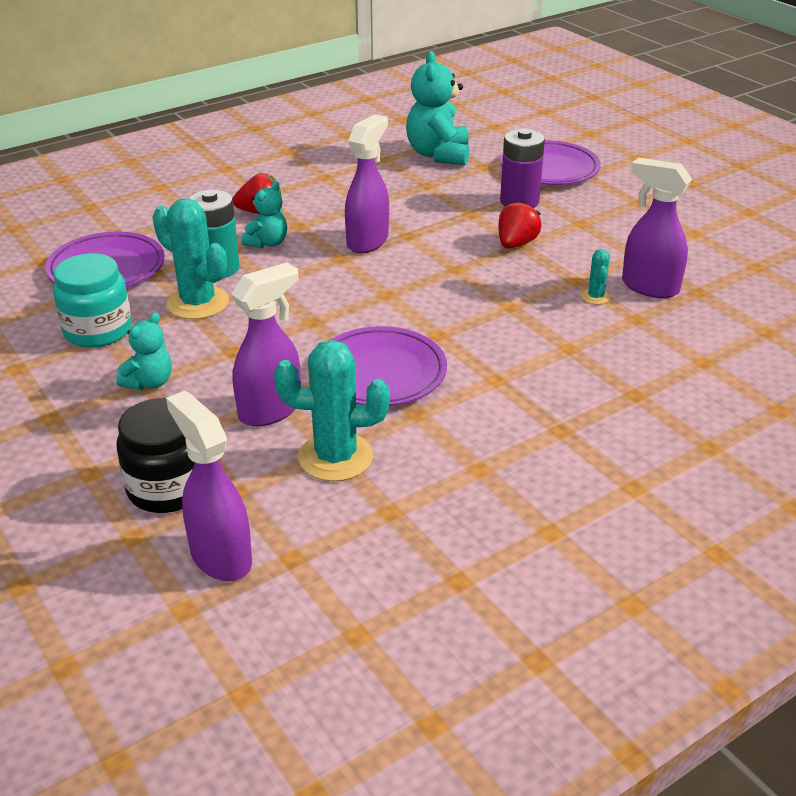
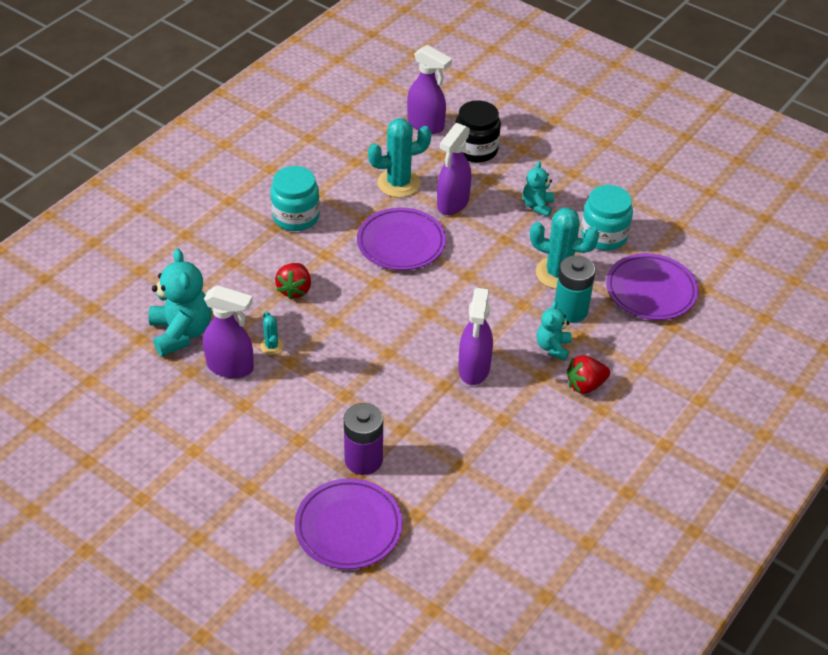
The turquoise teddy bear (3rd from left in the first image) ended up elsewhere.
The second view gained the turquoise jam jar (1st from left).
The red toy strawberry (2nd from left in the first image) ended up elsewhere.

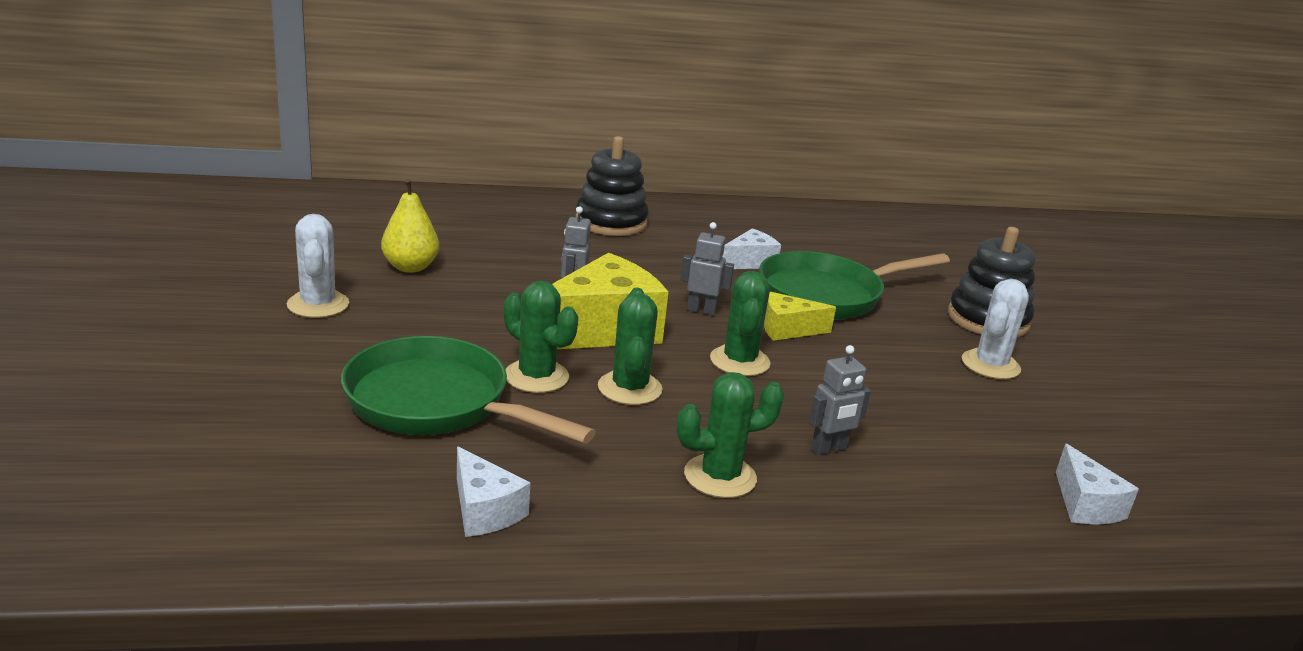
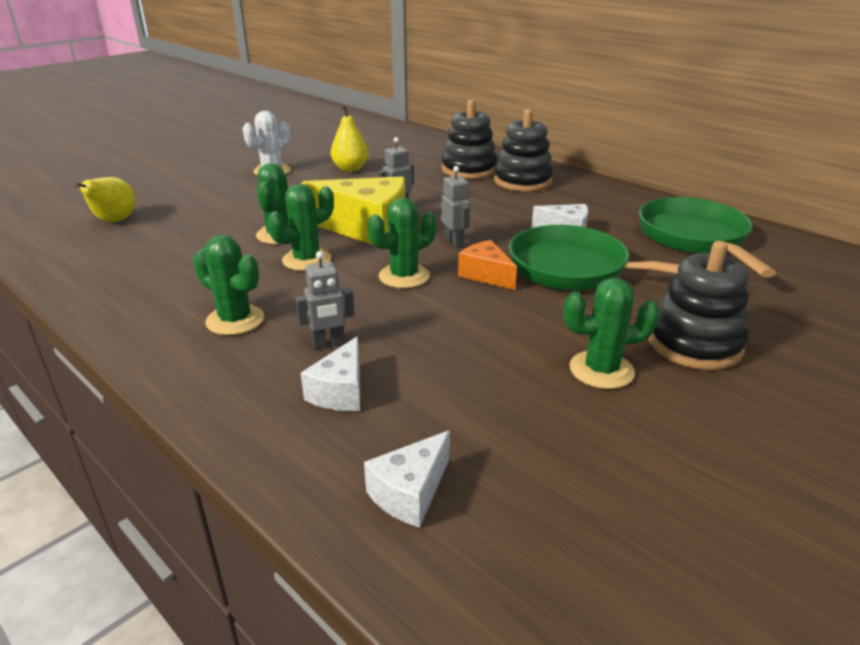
The second view gained the golden pear (1st from left).
The gray toy robot (3rd from left in the first image) ended up facing another way, 45 degrees counterclockwise from before.
The pure white cheese wedge (1st from left) ended up elsewhere.
The second view gained the jet-black ring stacker (1st from left).
What was the golden cheese wedge (2nd from left) turned into the bright orange cheese wedge.
What was the pure white saguaro cactus (2nd from left) turned into the emerald saguaro cactus (5th from left).
The emerald skillet (1st from left in the first image) ended up elsewhere.

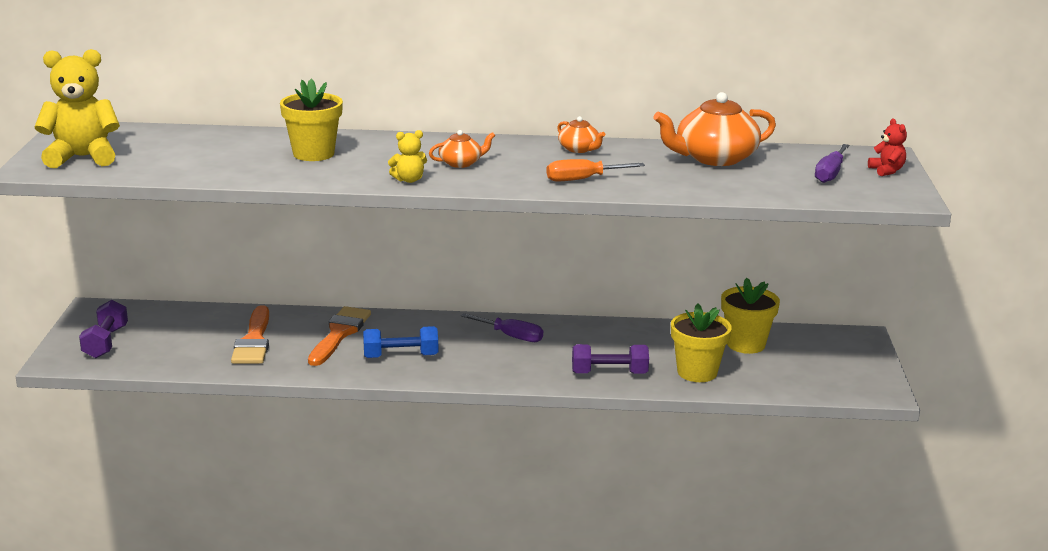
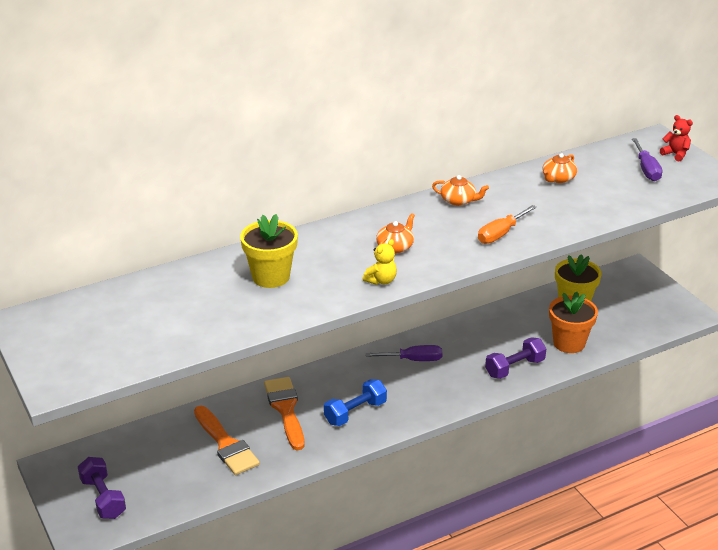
The size of the bright orange china teapot (3rd from left) changed by a factor of 0.51.
What was the golden potted plant (2nd from left) turned into the bright orange potted plant.
The second view lost the golden teddy bear (1st from left).

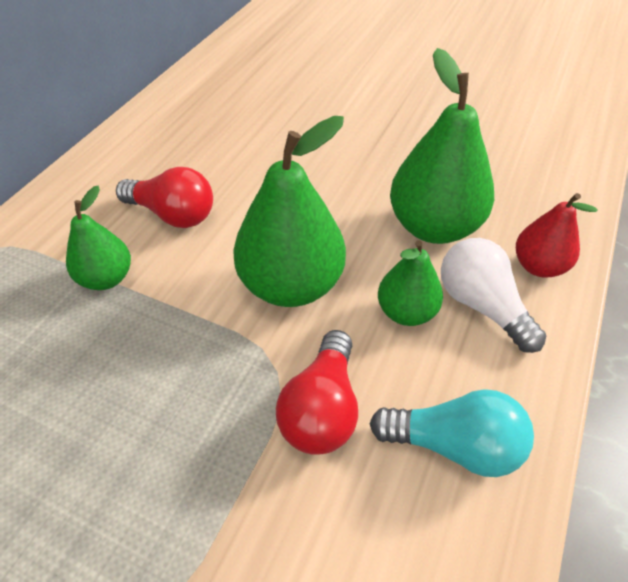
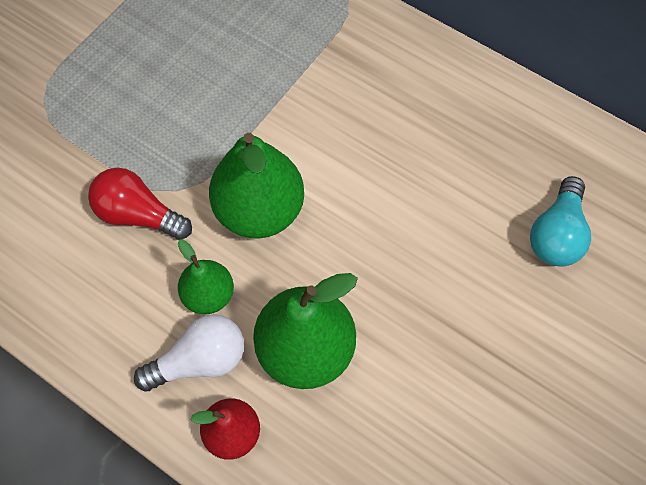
The turquoise light bulb ended up elsewhere.
The second view lost the emerald pear (1st from left).
The second view lost the red light bulb (1st from left).

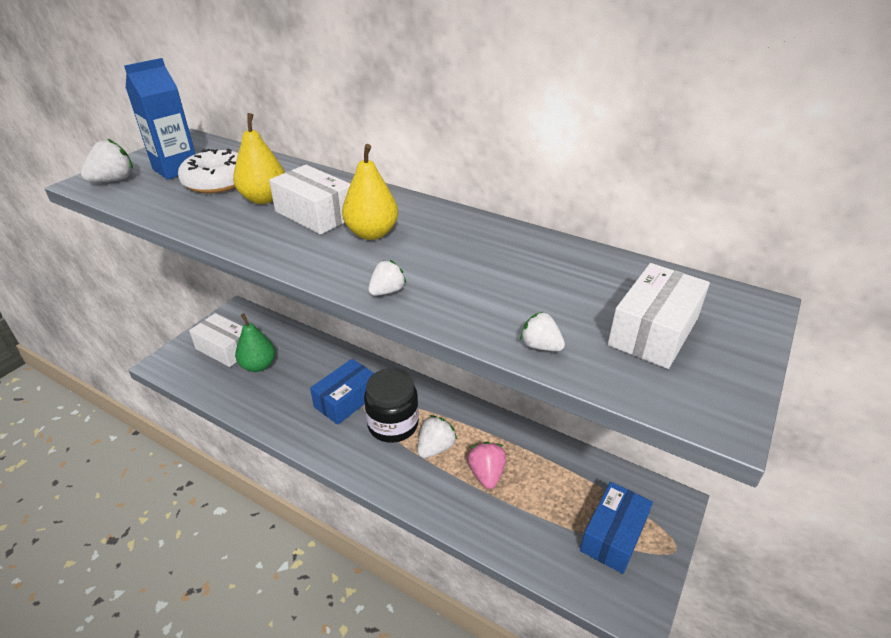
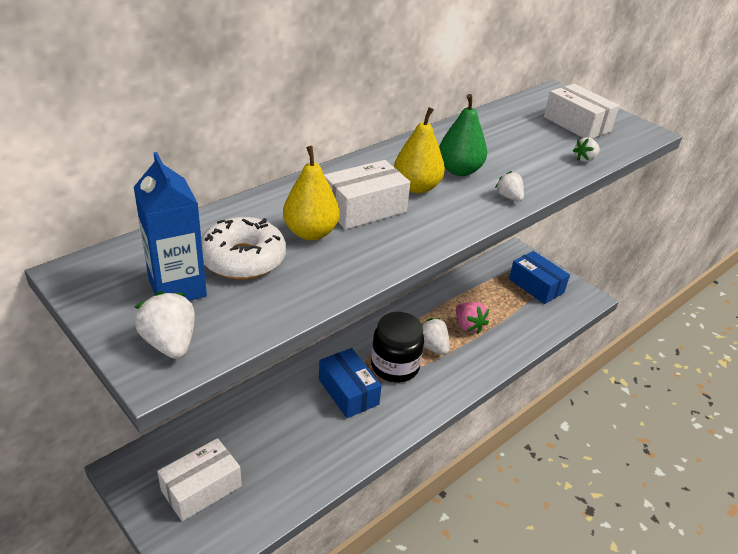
The emerald pear ended up elsewhere.
The pink toy strawberry ended up facing another way, 135 degrees counterclockwise from before.

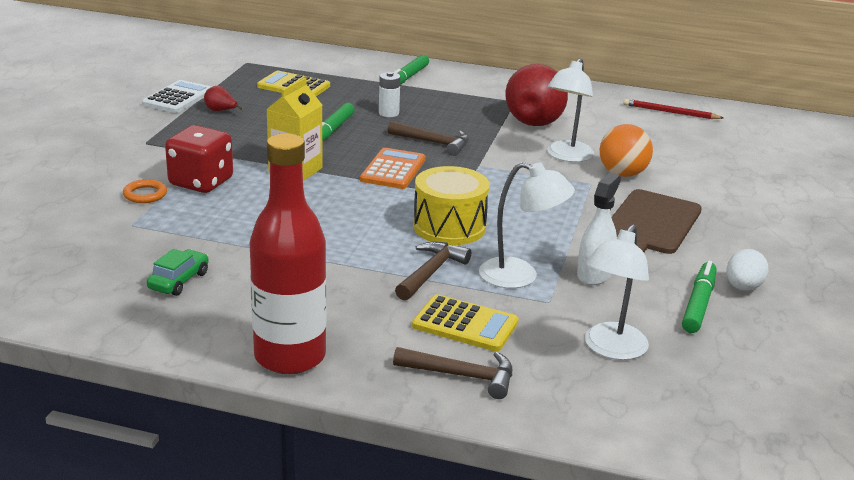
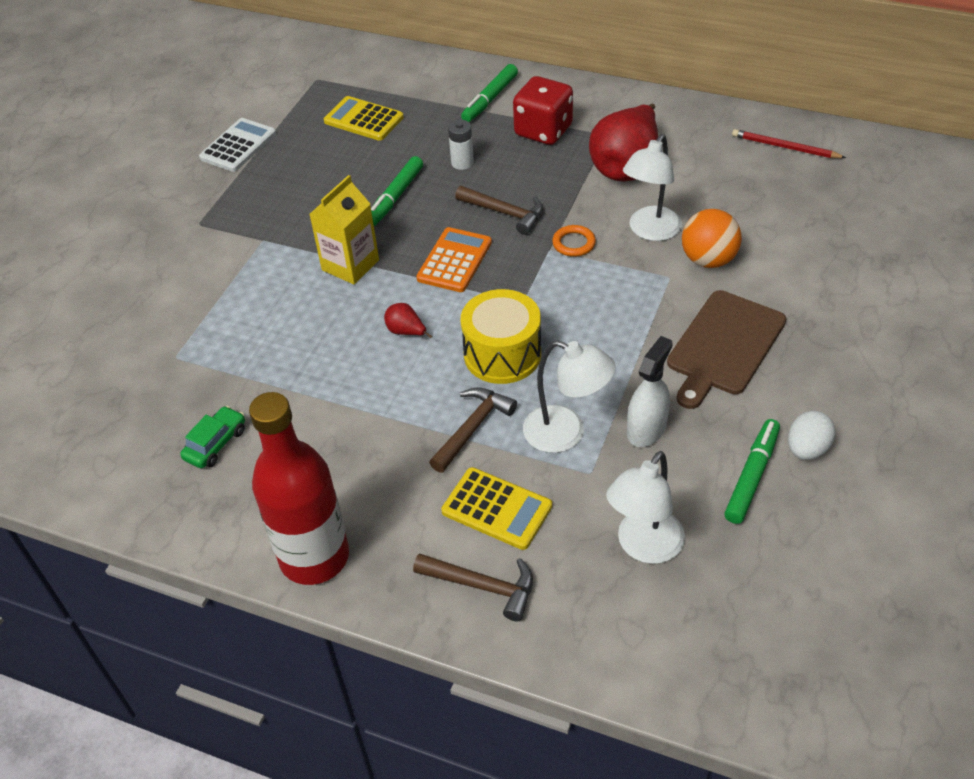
The red pear (1st from left) ended up elsewhere.
The red game die ended up elsewhere.
The bright orange hoop ended up elsewhere.

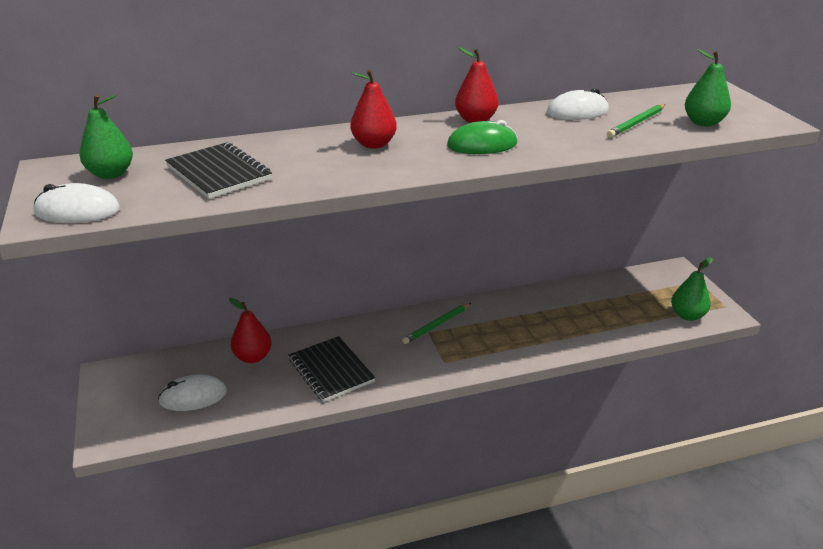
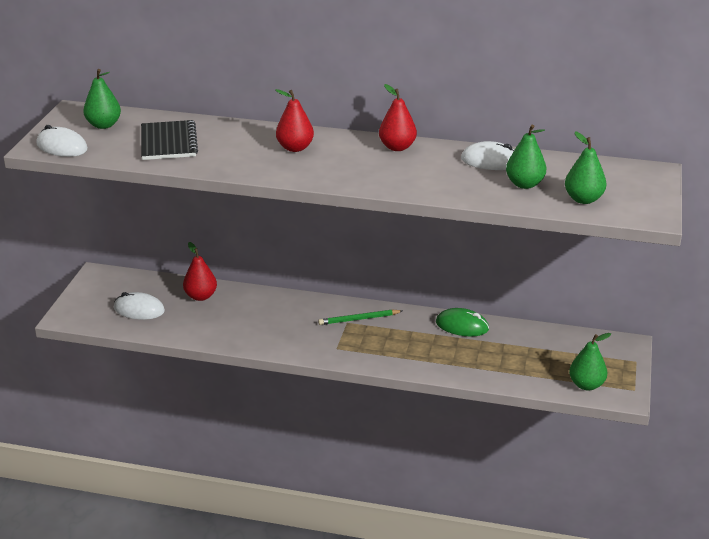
The emerald computer mouse ended up elsewhere.
Where the emerald wooden pencil (2nd from left) stood, the emerald pear (2nd from left) came to stand.
The second view lost the jet-black notepad (2nd from left).

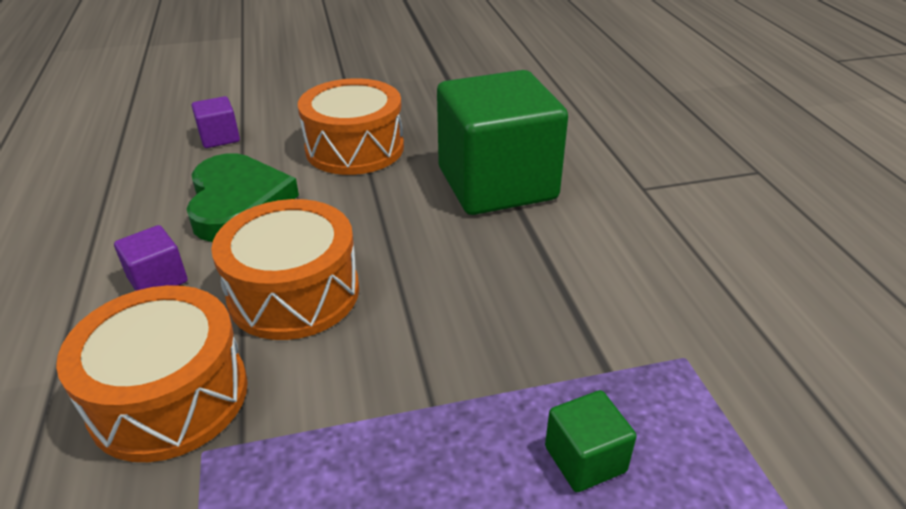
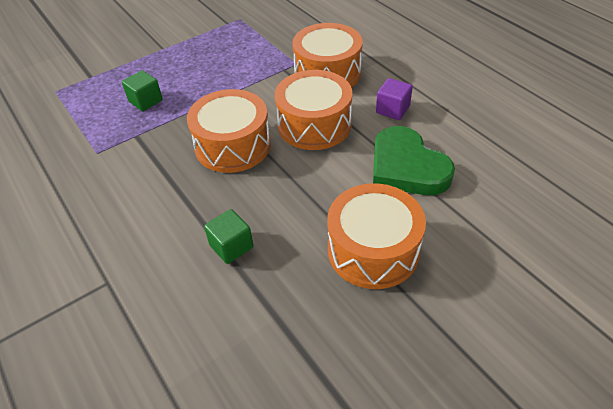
The second view gained the bright orange drum (1st from left).
The size of the emerald cube (1st from left in the first image) changed by a factor of 0.41.
The second view lost the violet cube (2nd from left).

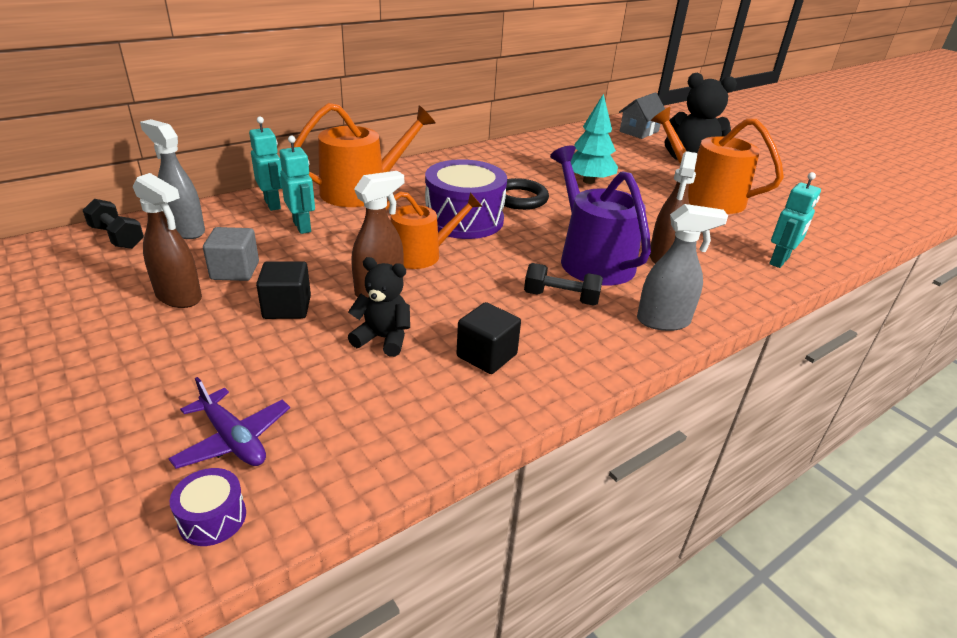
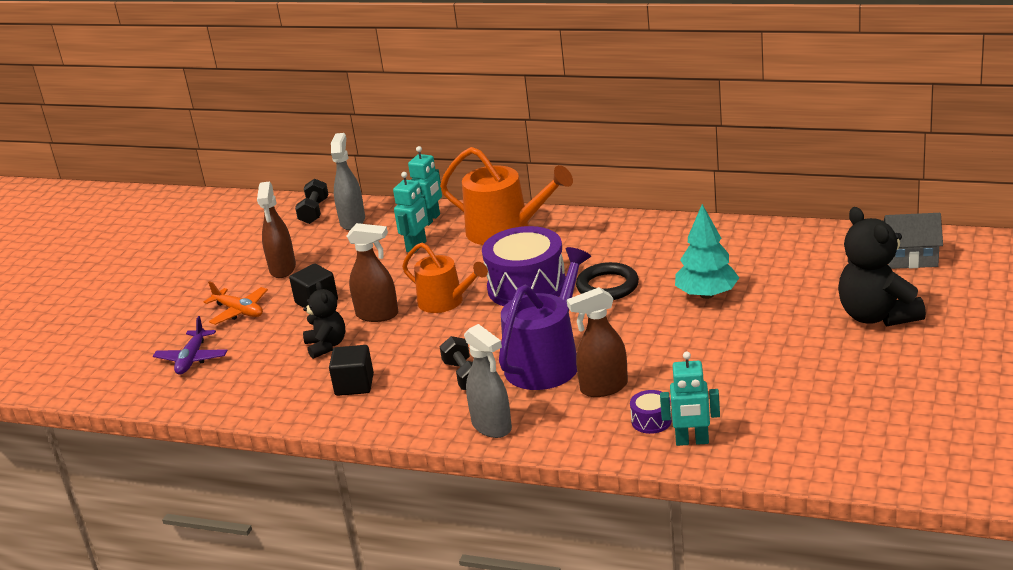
The second view gained the bright orange plane.
The violet drum (1st from left in the first image) ended up elsewhere.
The second view lost the gray cube.
The second view lost the bright orange sprinkling can (3rd from left).

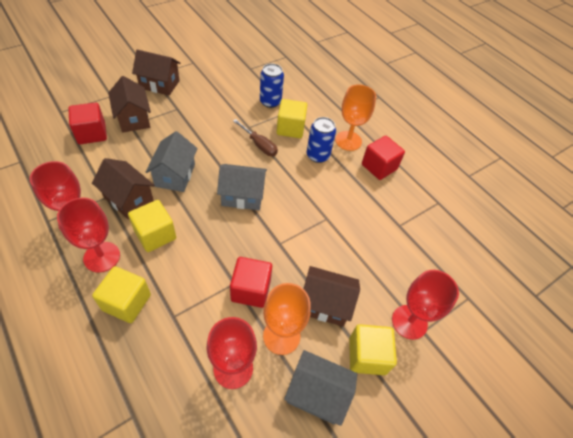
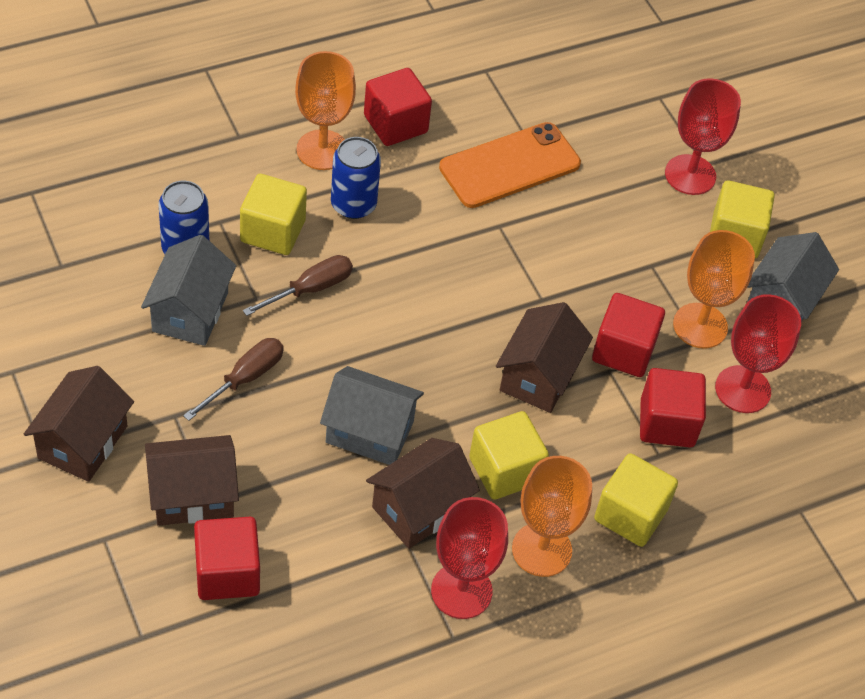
The gray cottage (2nd from left in the first image) ended up elsewhere.
The second view gained the brown flat screwdriver (1st from left).
The second view gained the bright orange smartphone.
The brown cottage (4th from left) ended up elsewhere.
What was the red wine glass (2nd from left) turned into the bright orange wine glass (2nd from left).
The second view gained the red cube (4th from left).

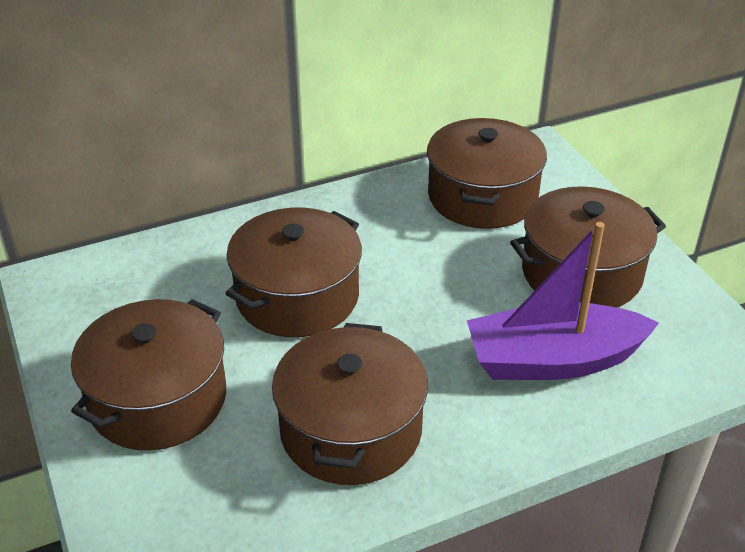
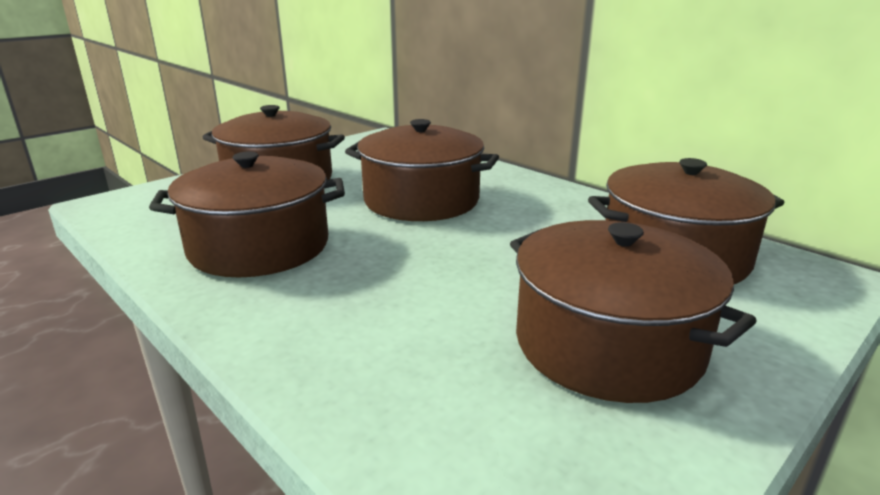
The second view lost the violet boat.

